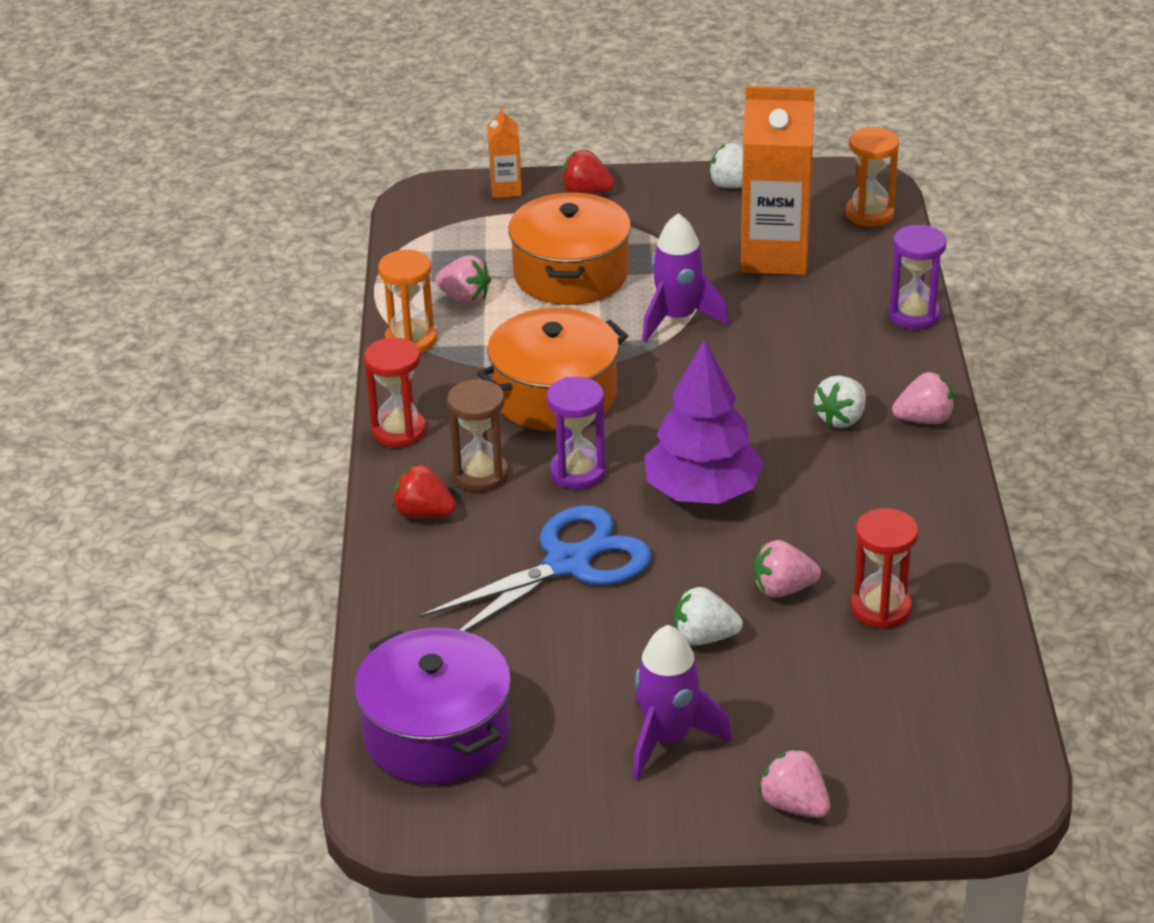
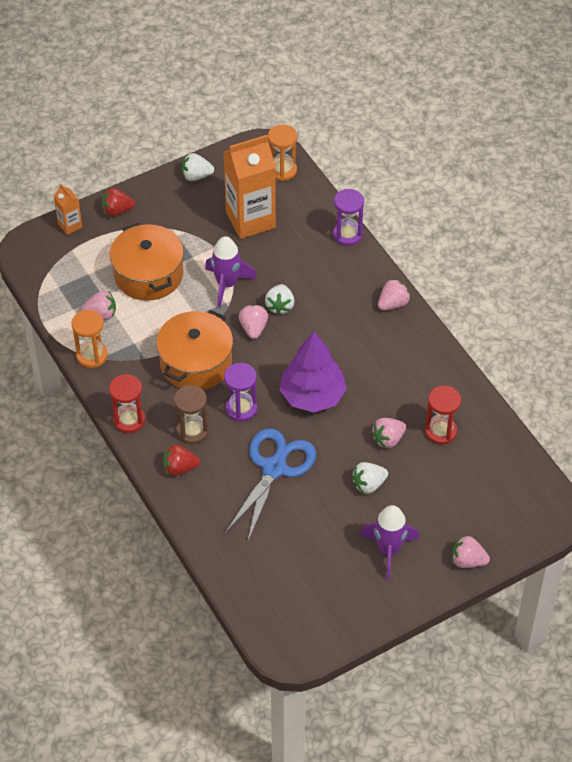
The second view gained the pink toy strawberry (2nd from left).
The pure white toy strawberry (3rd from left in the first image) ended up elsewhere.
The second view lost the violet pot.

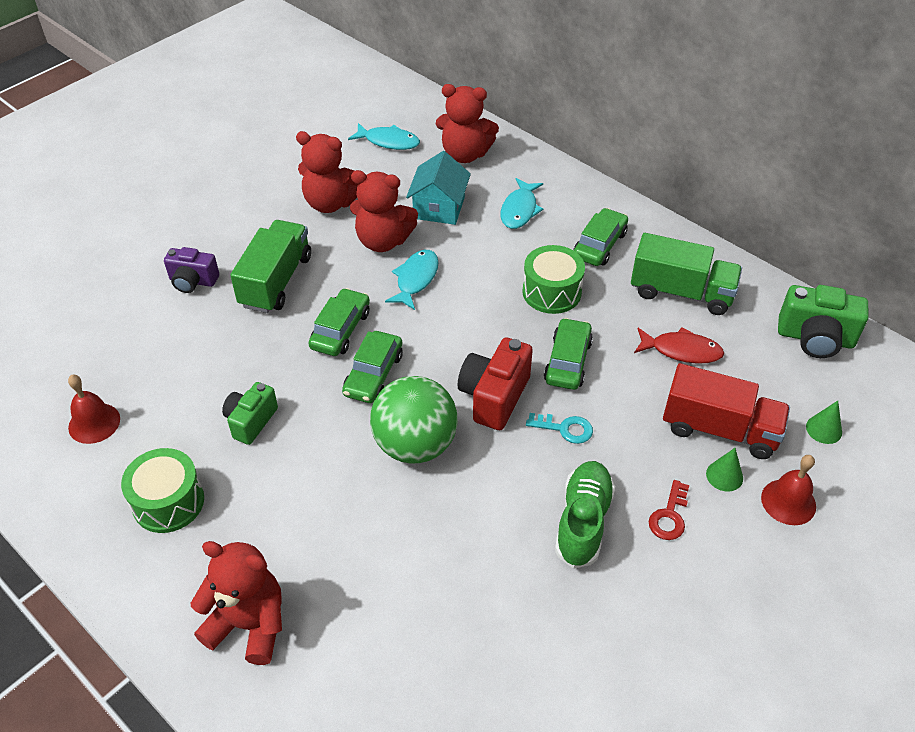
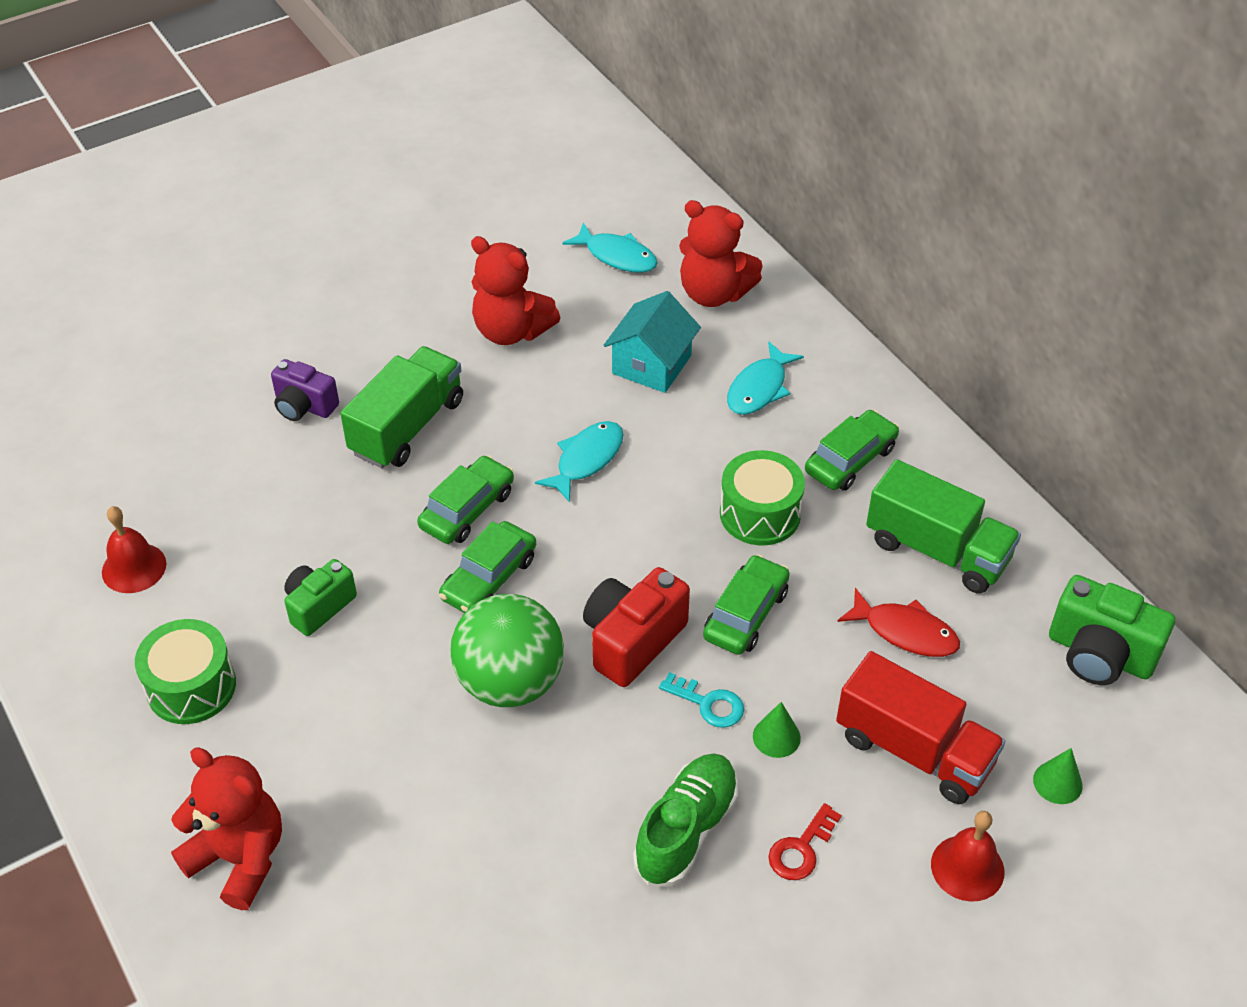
The emerald cone shape (1st from left) ended up elsewhere.
The second view lost the red teddy bear (3rd from left).

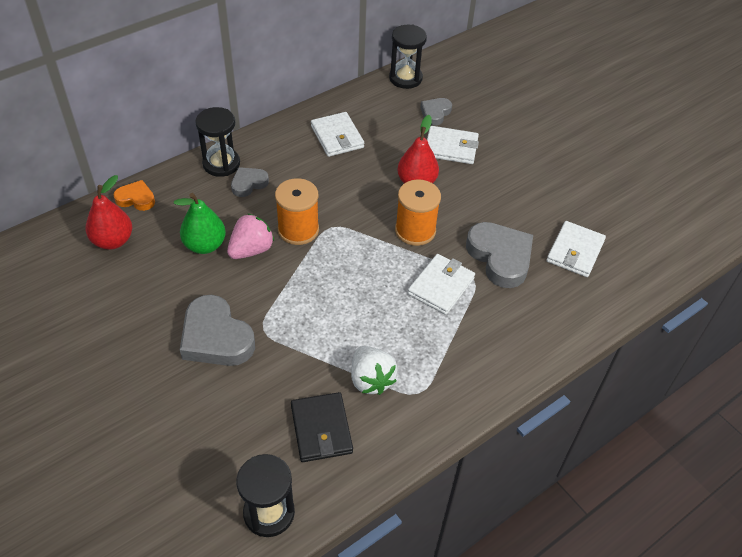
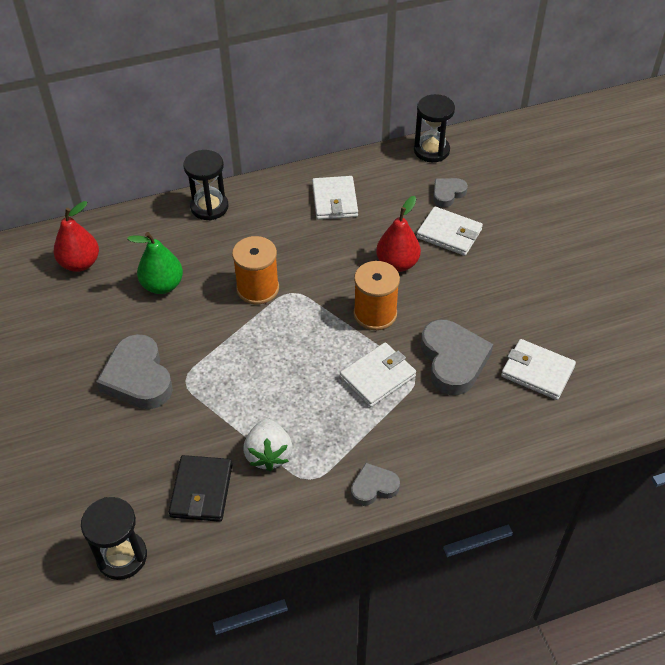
The gray heart (2nd from left) ended up elsewhere.
The pure white billfold (4th from left) ended up facing another way, 75 degrees clockwise from before.
The second view lost the bright orange heart.
The second view lost the pink toy strawberry.

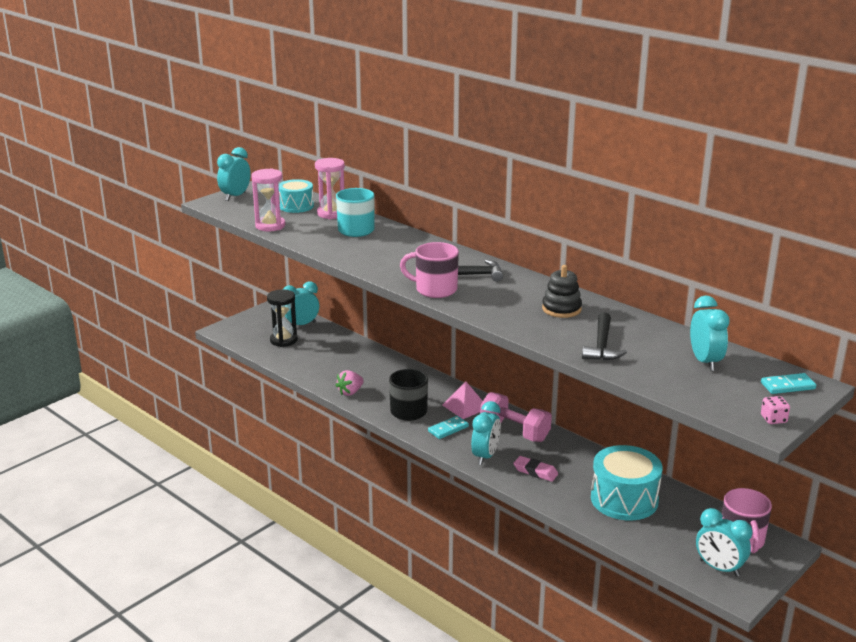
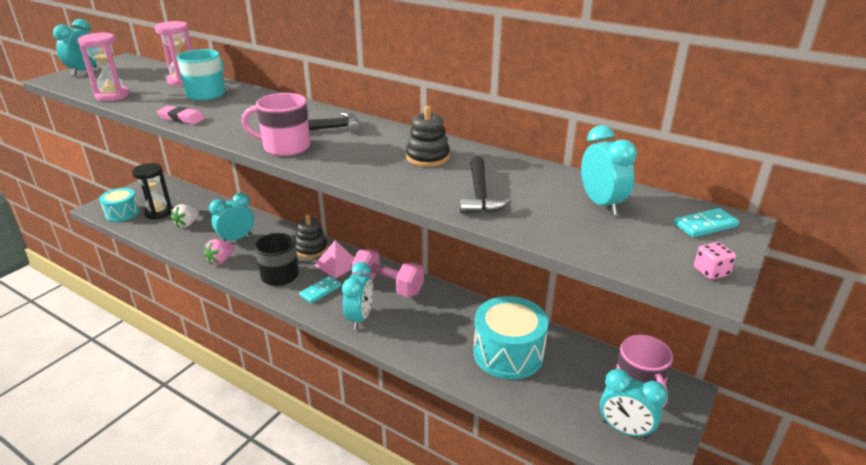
The turquoise drum (1st from left) ended up elsewhere.
The pink pencil eraser ended up elsewhere.
The second view gained the pure white toy strawberry.
The turquoise alarm clock (2nd from left) ended up elsewhere.
The second view gained the jet-black ring stacker (1st from left).

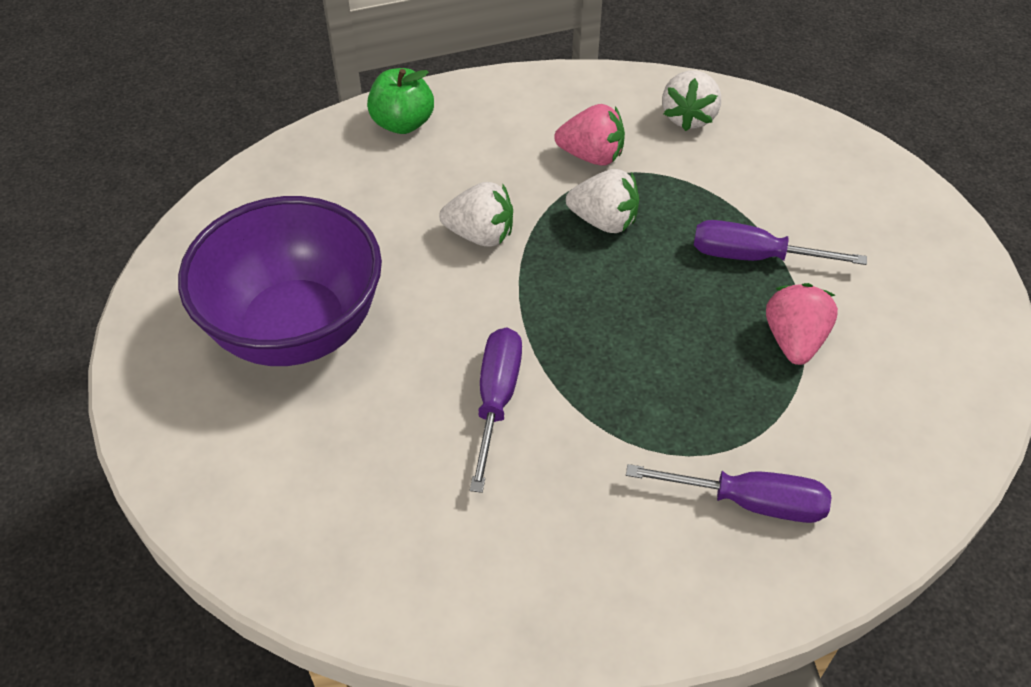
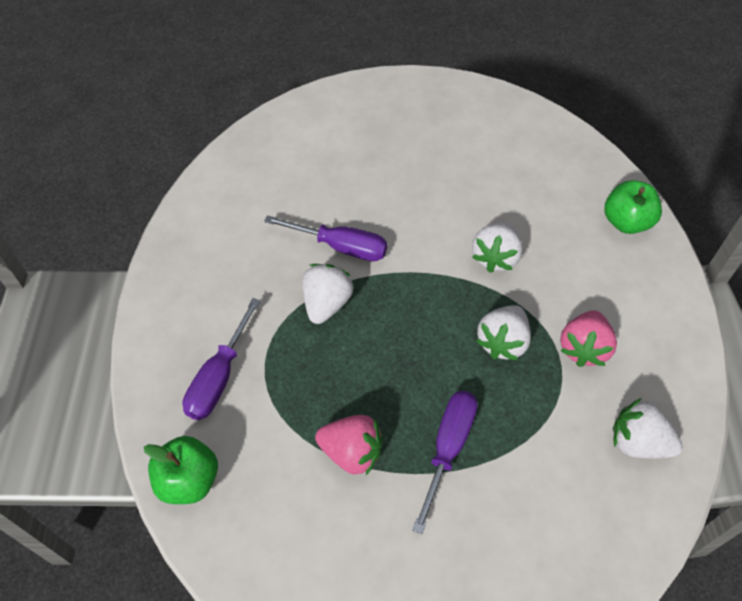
The second view gained the emerald apple fruit (1st from left).
The second view gained the pure white toy strawberry (1st from left).
The second view lost the violet deep dish.

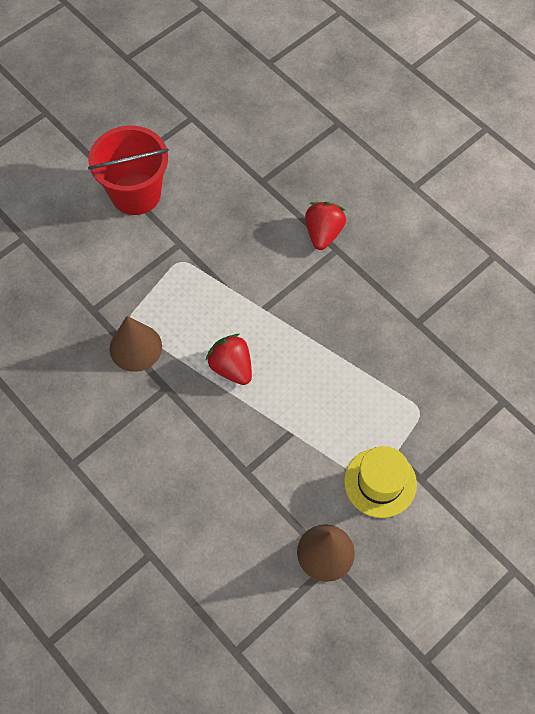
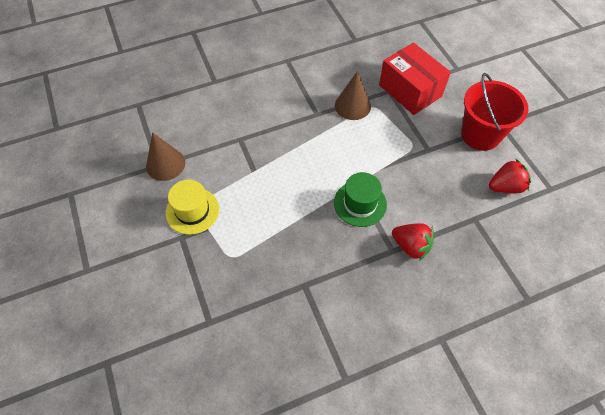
The second view gained the emerald top hat.
The second view gained the red package.
The red toy strawberry (1st from left in the first image) ended up elsewhere.

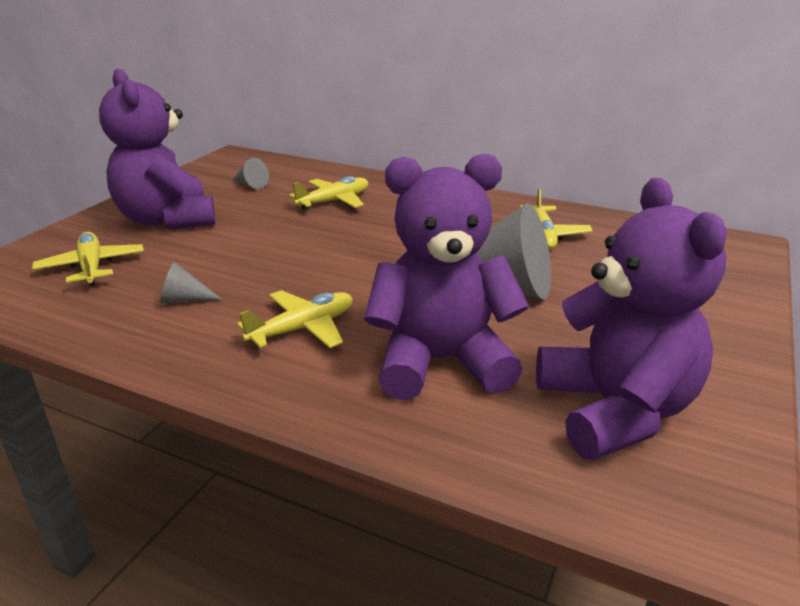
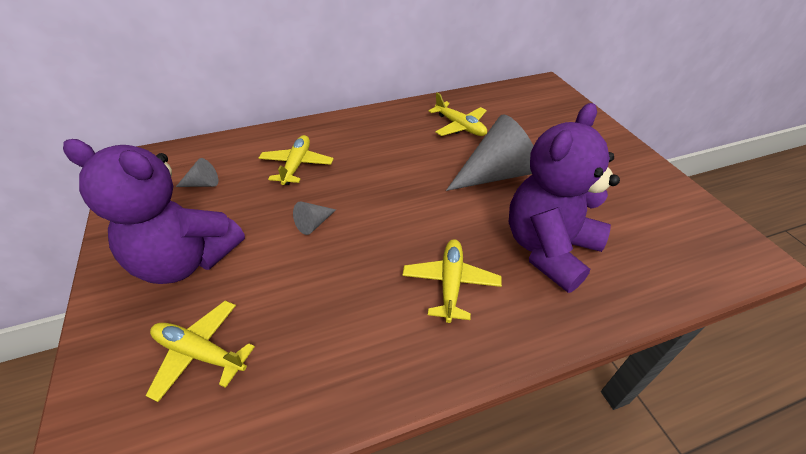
The gray cone shape (1st from left in the first image) ended up elsewhere.
The second view lost the violet teddy bear (3rd from left).

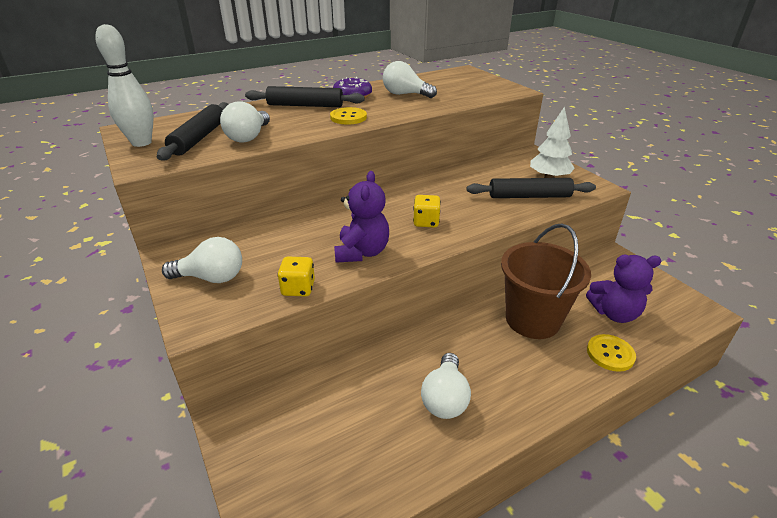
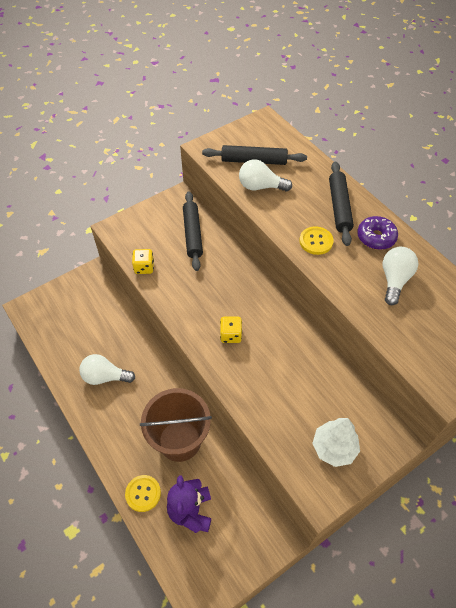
The jet-black pastry roller (3rd from left in the first image) ended up elsewhere.
The second view lost the pure white skittle.
The second view lost the pure white light bulb (1st from left).
The second view lost the violet teddy bear (1st from left).

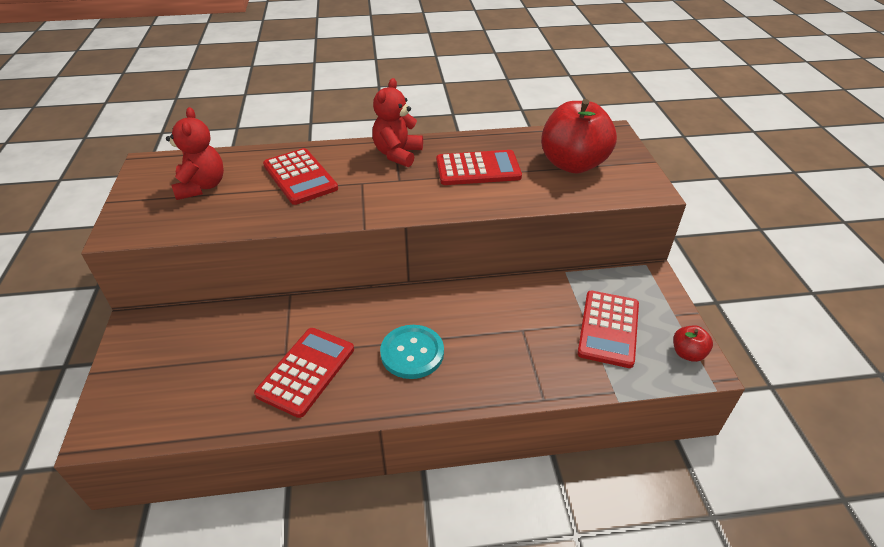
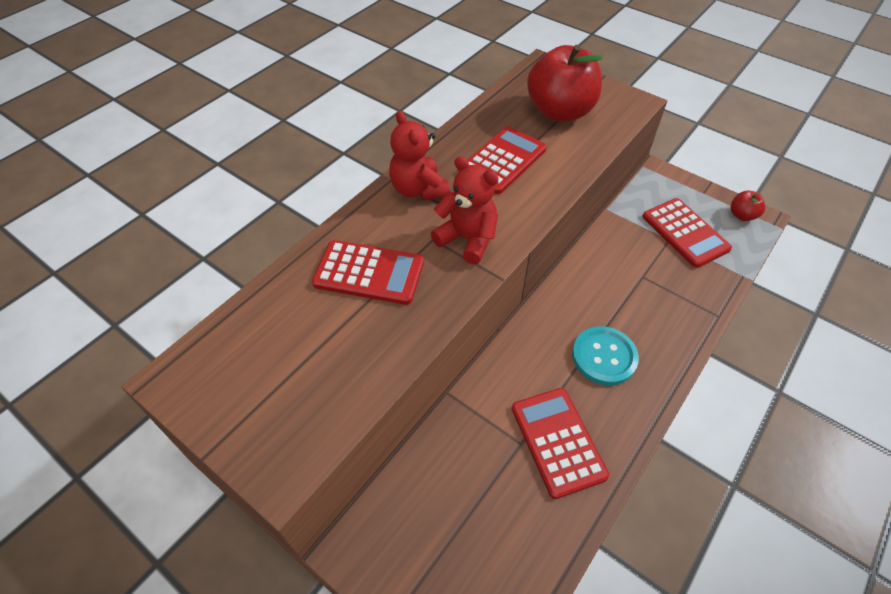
The red teddy bear (1st from left in the first image) ended up elsewhere.

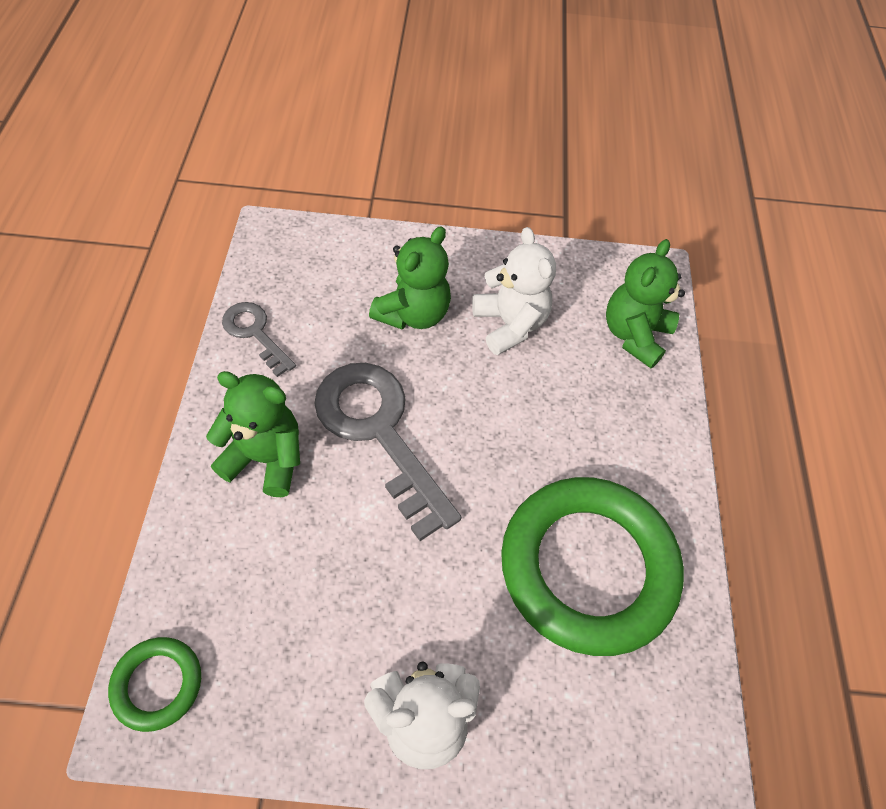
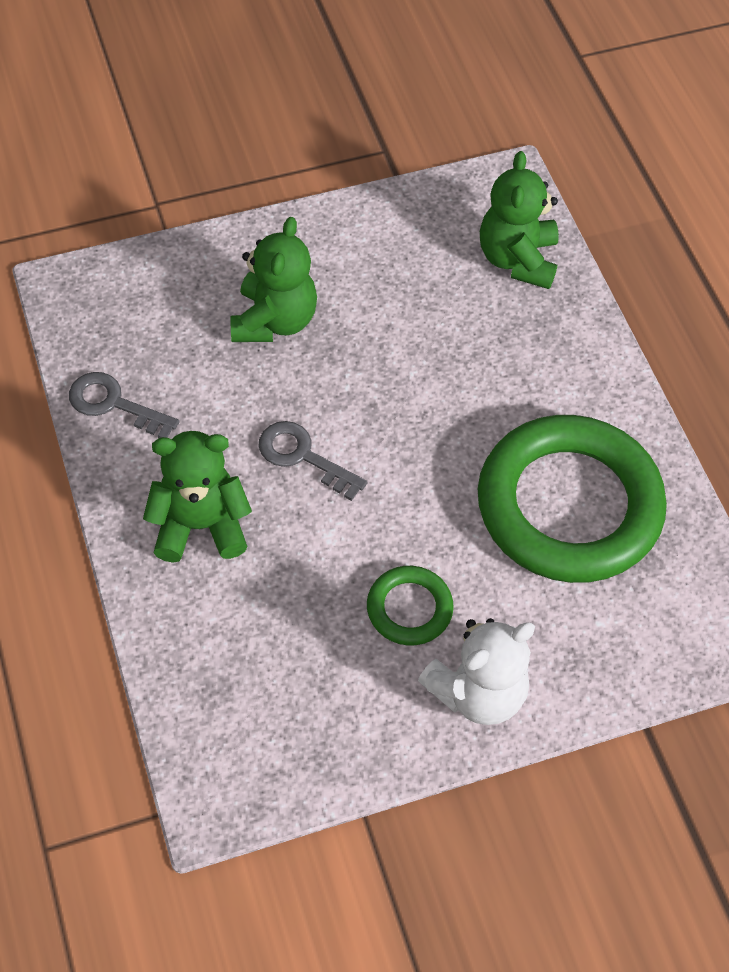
The size of the gray door key (2nd from left) changed by a factor of 0.52.
The emerald hoop (1st from left) ended up elsewhere.
The second view lost the pure white teddy bear (2nd from left).

